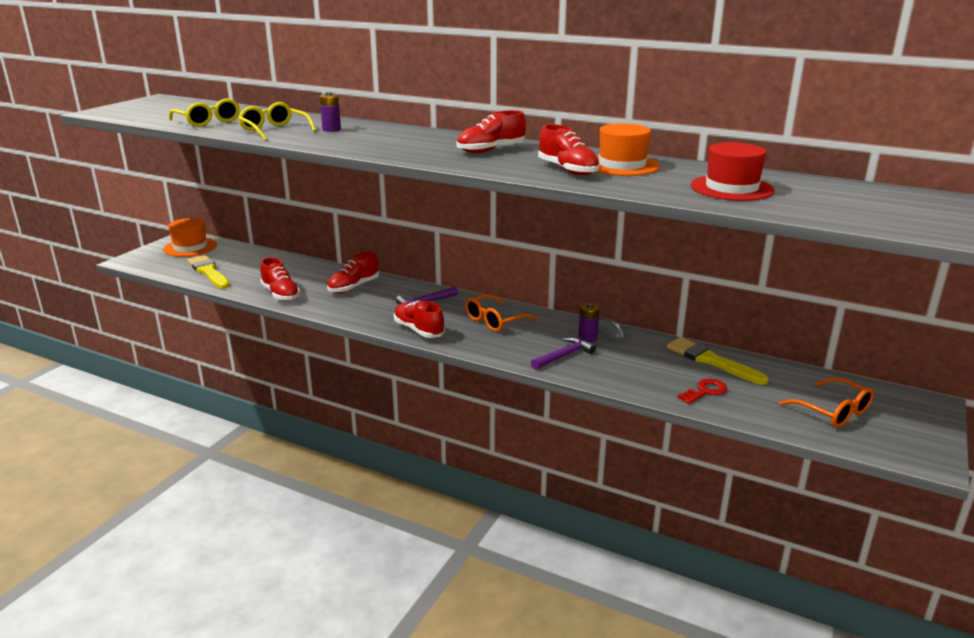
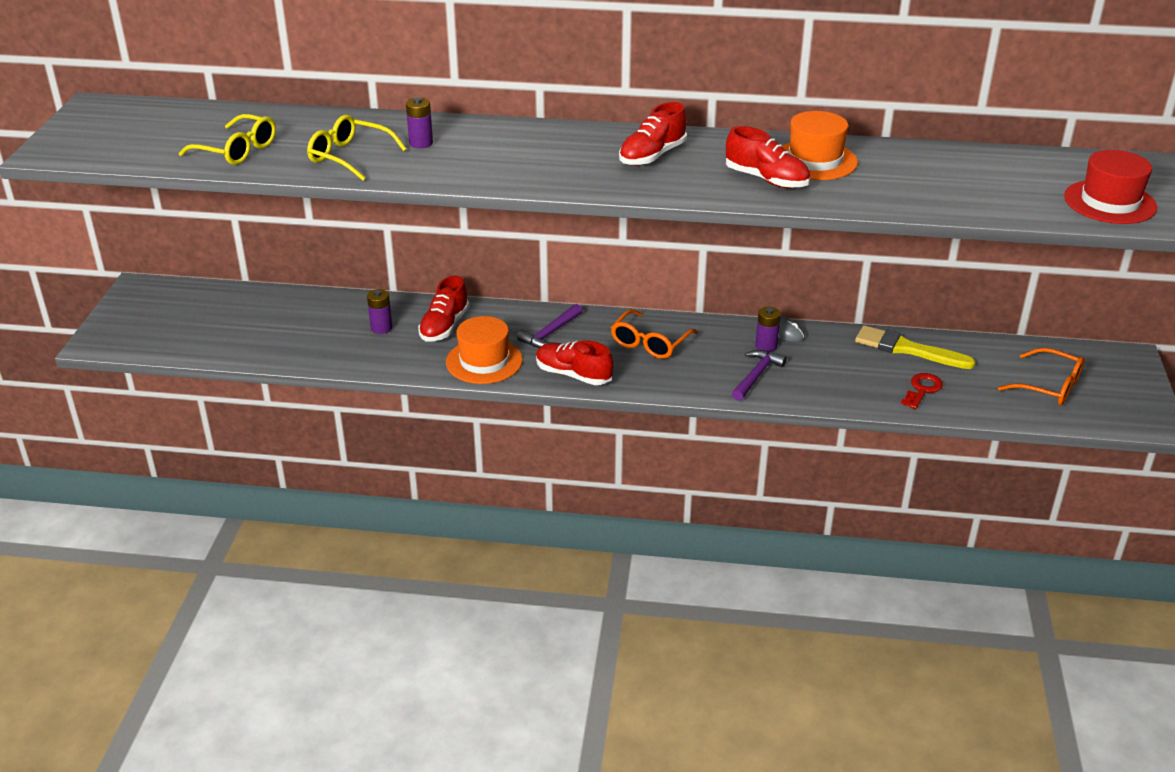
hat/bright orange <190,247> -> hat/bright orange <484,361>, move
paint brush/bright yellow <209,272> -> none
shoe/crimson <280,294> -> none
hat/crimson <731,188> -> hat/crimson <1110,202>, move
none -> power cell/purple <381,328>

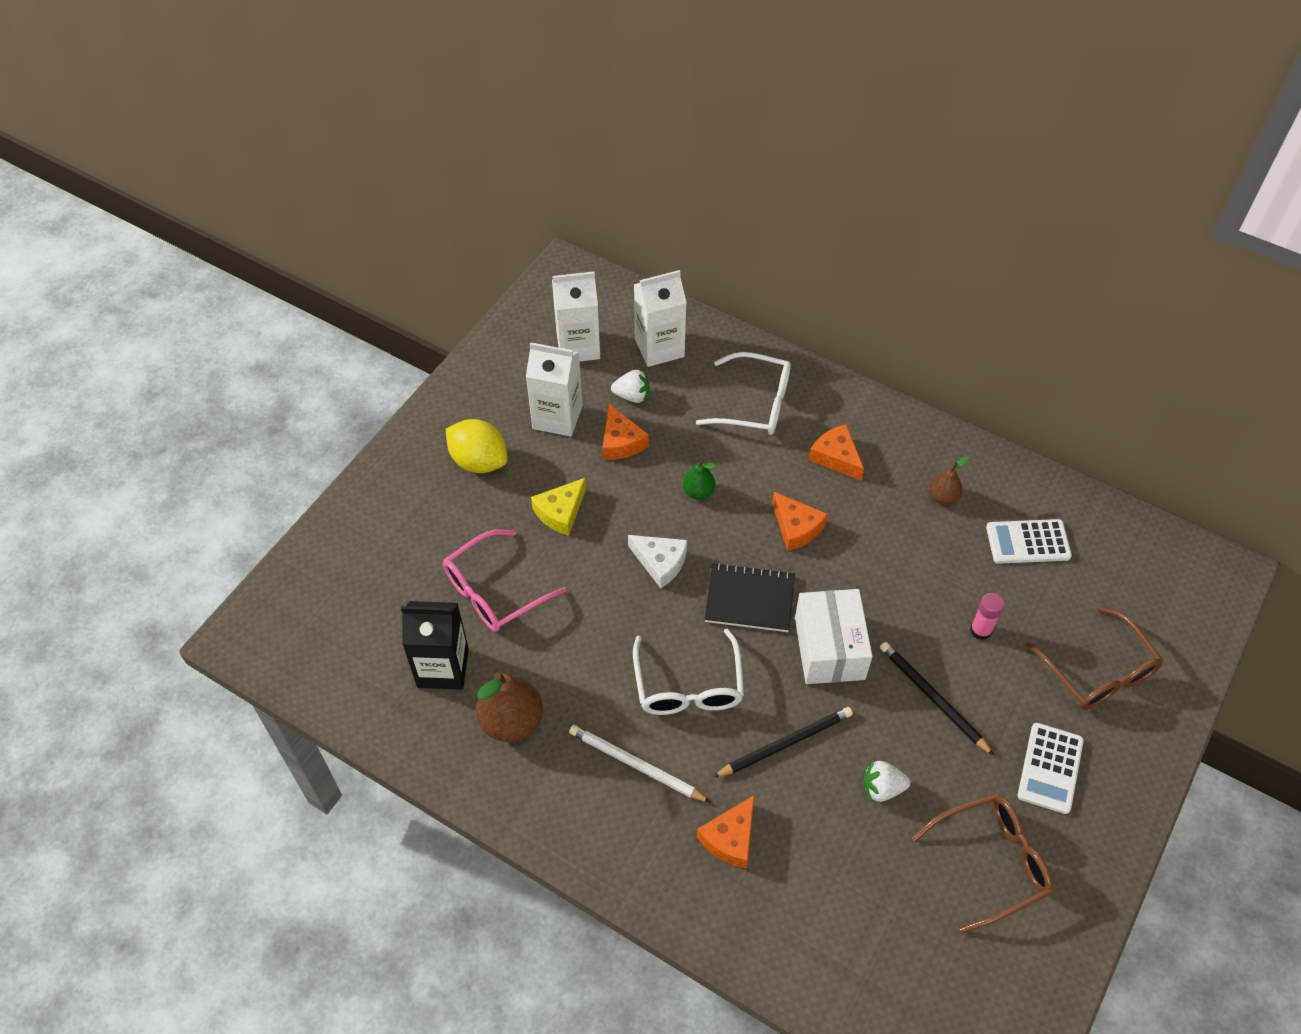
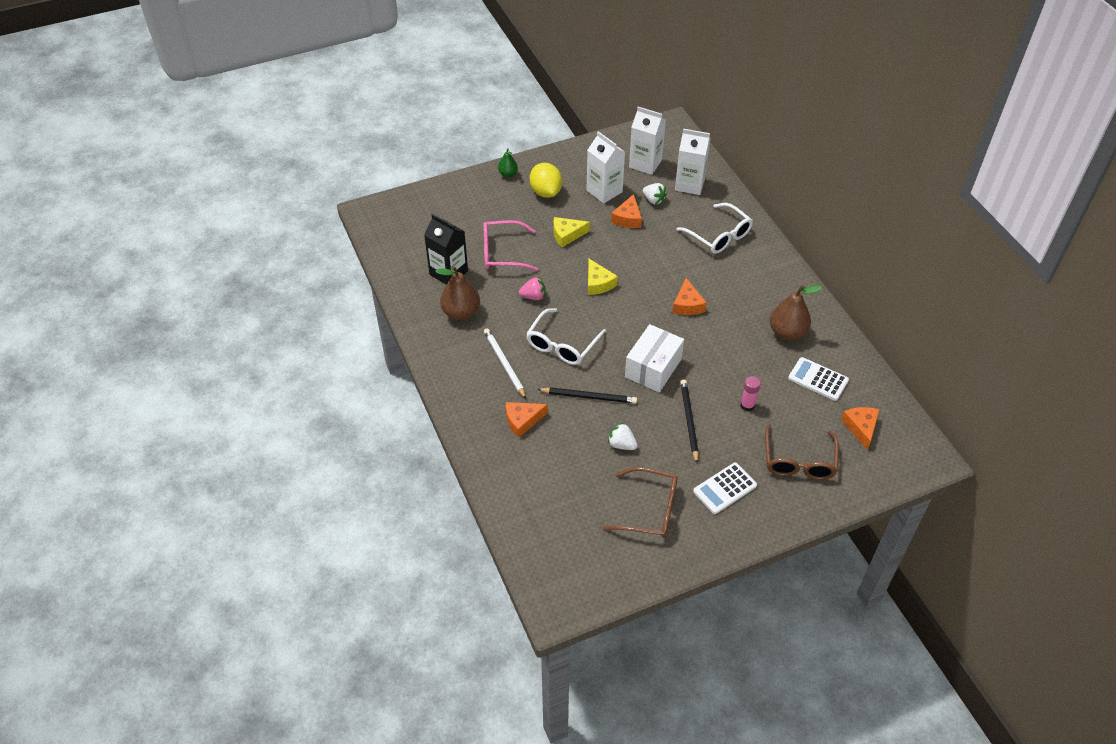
cheese wedge/pure white <660,562> -> cheese wedge/bright yellow <598,283>
toy pear/emerald <698,492> -> toy pear/emerald <508,174>, move
notepad/black <749,599> -> none
cheese wedge/bright orange <836,457> -> cheese wedge/bright orange <861,428>, move
toy pear/brown <943,497> -> toy pear/brown <787,332>, x1.80
none -> toy strawberry/rosy <533,296>

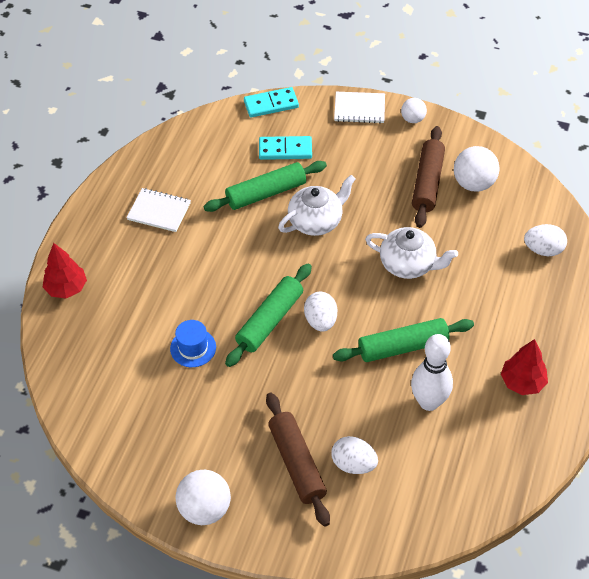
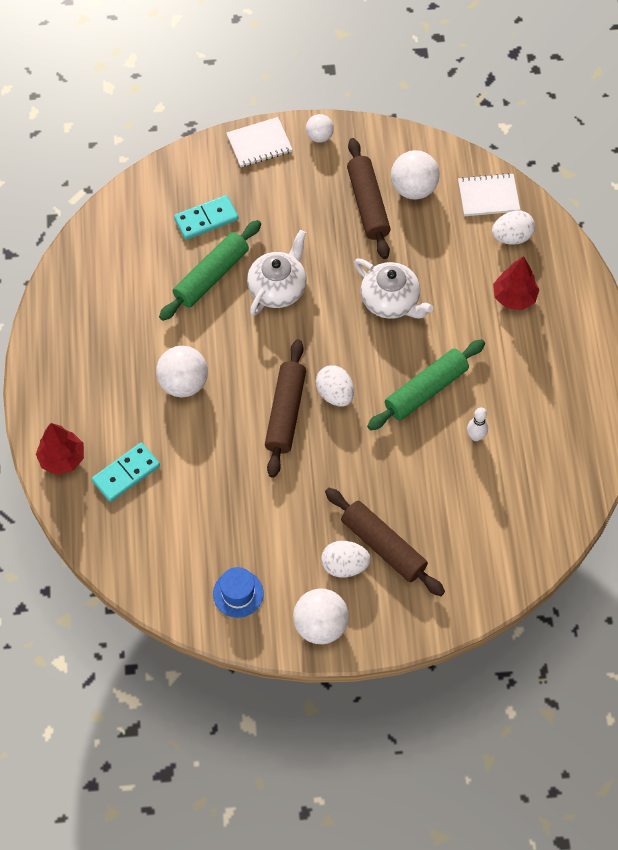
notepad/pure white <159,211> -> notepad/pure white <488,196>, move
hat/cobalt <193,348> -> hat/cobalt <238,593>, move
dough roller/emerald <270,320> -> dough roller/brown <285,413>
domino piece/teal <271,104> -> domino piece/teal <126,473>, move
egg shape/pure white <353,464> -> egg shape/pure white <344,565>, move
teapot/pure white <408,264> -> teapot/pure white <391,301>, 45 degrees clockwise
skittle/pure white <429,402> -> skittle/pure white <475,436>, x0.51
tree/crimson <522,382> -> tree/crimson <514,297>, move
none -> sphere/pure white <183,383>

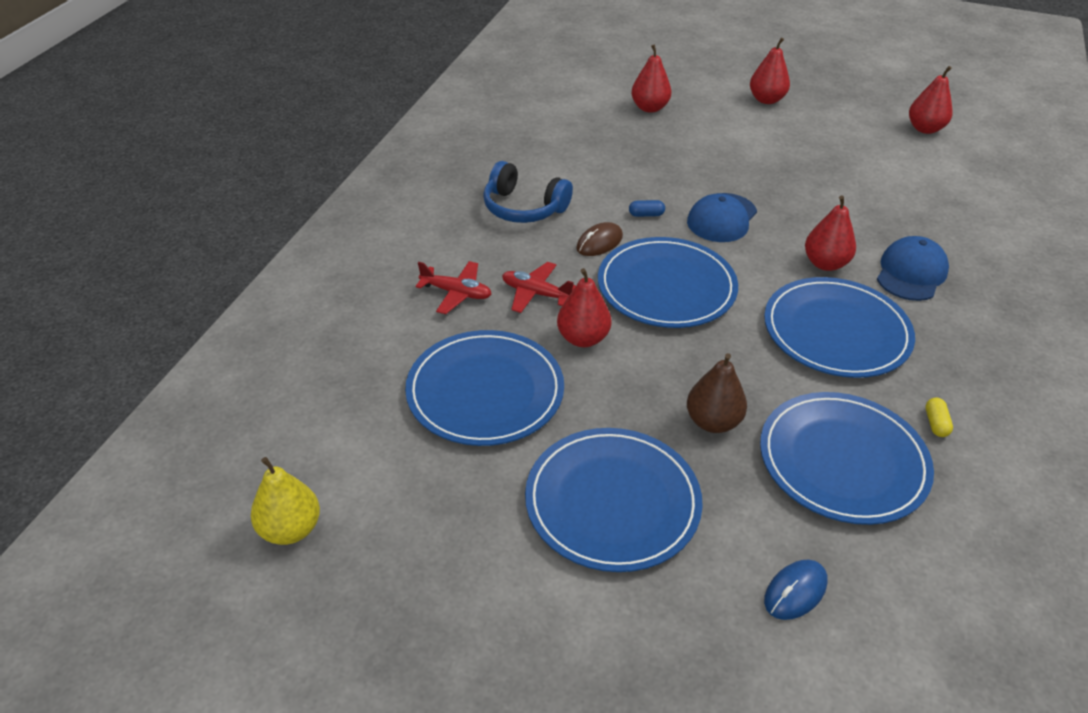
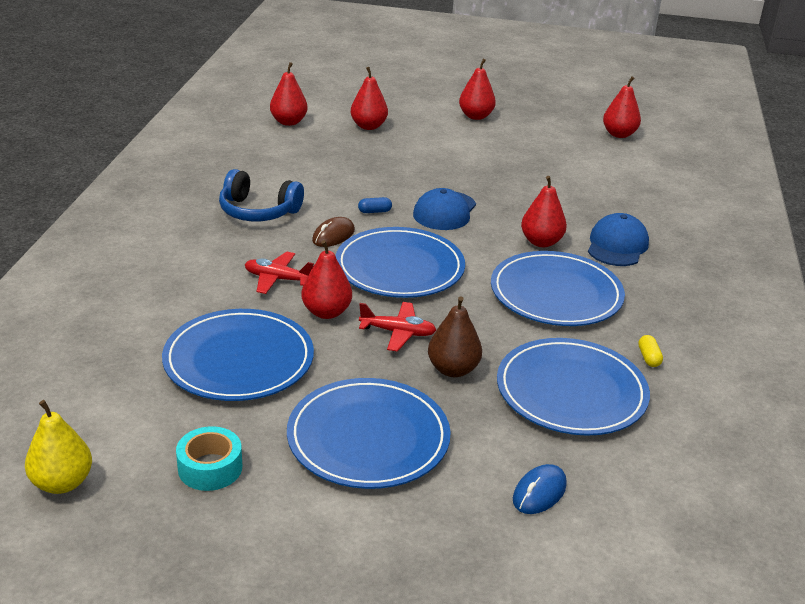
plane/crimson <456,293> -> plane/crimson <398,332>, move
none -> roll of tape/teal <210,468>
none -> toy pear/crimson <288,122>

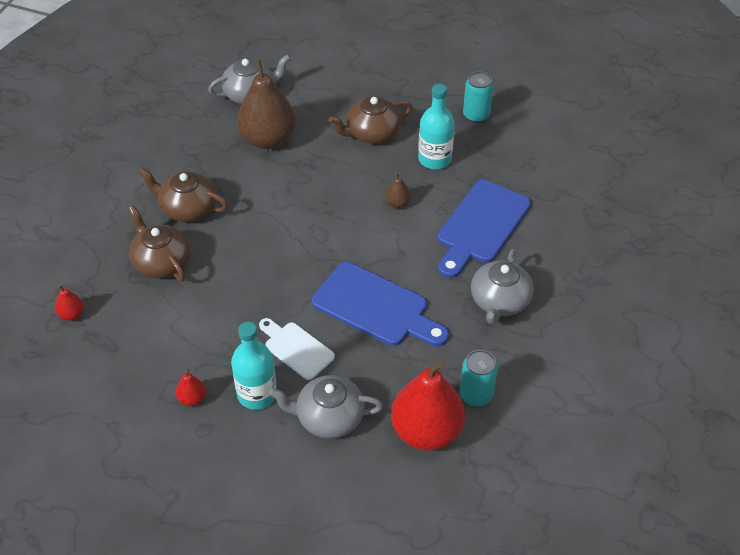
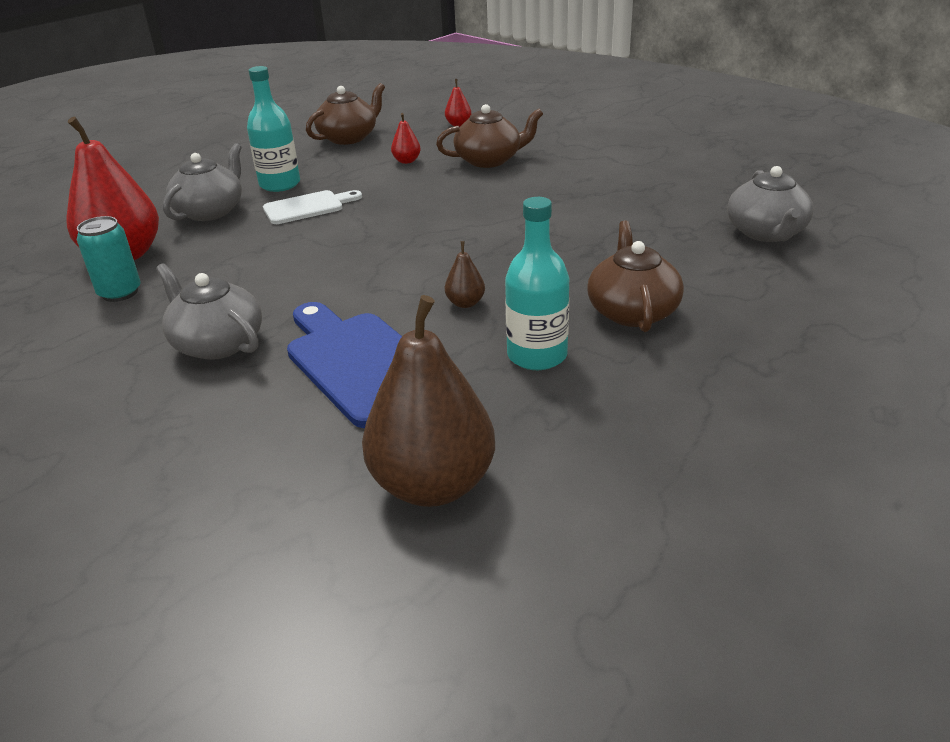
teapot/brown <188,208> -> teapot/brown <349,137>, move
toy pear/crimson <192,398> -> toy pear/crimson <406,161>, move
toy pear/brown <268,139> -> toy pear/brown <433,484>, move
chopping board/cobalt <375,307> -> none
tin/teal <476,115> -> none

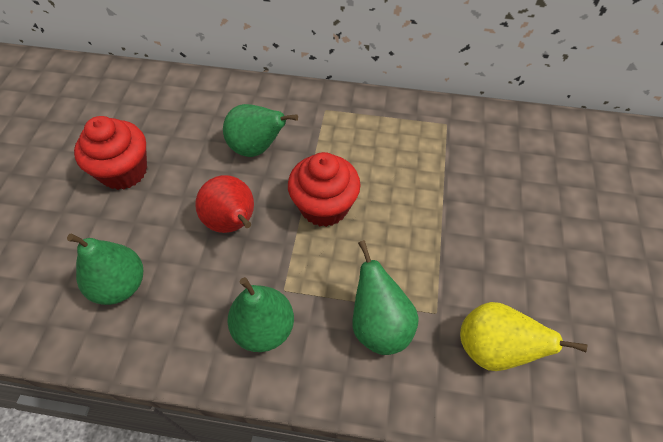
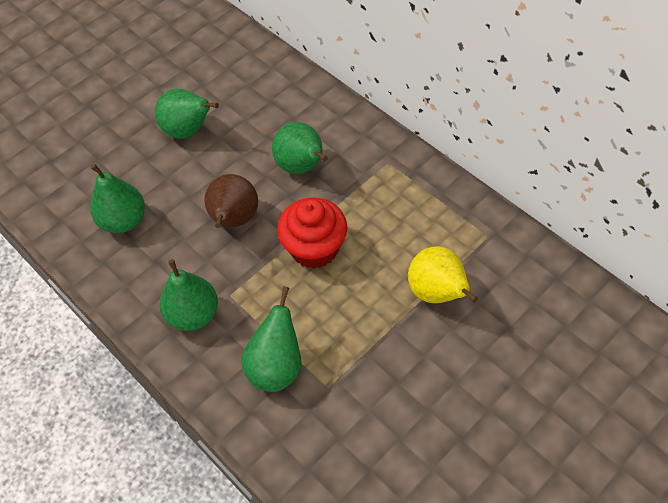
cupcake/crimson <124,171> -> toy pear/emerald <188,131>
toy pear/crimson <232,223> -> toy pear/brown <234,220>
toy pear/bright yellow <493,349> -> toy pear/bright yellow <437,293>, move

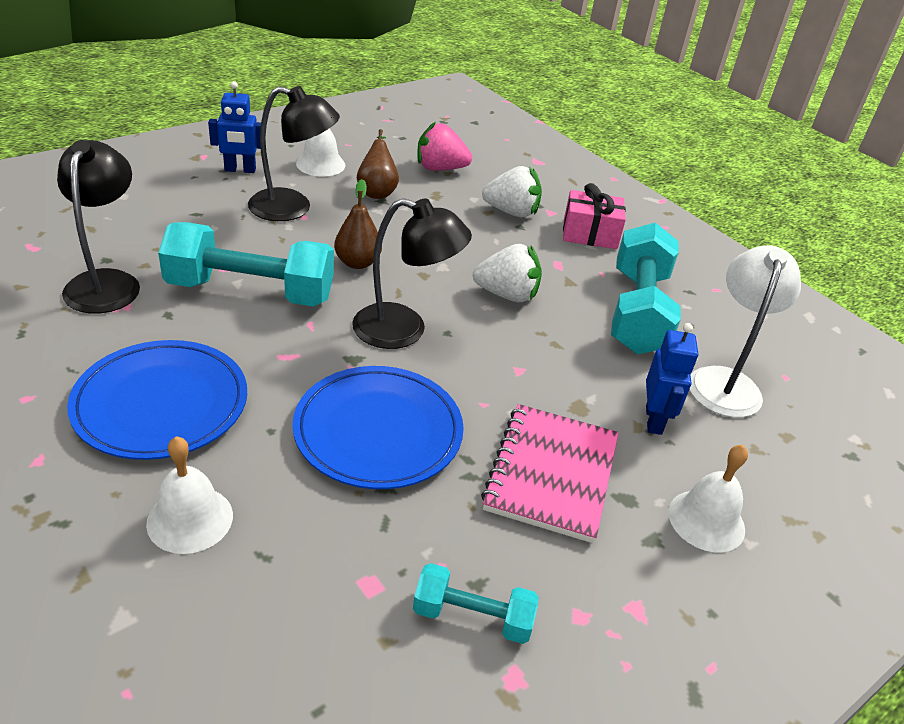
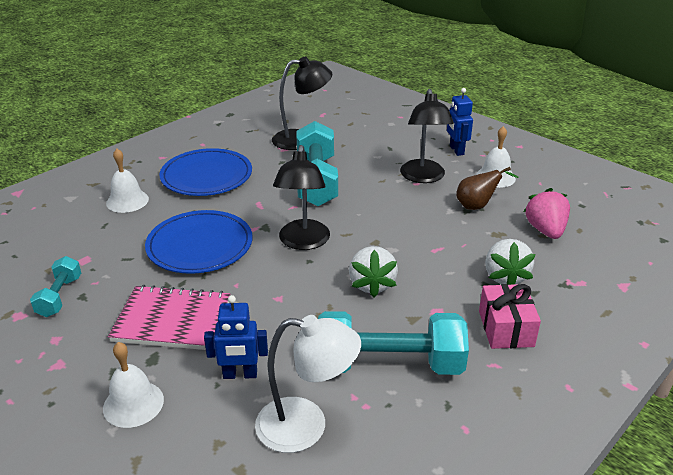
toy pear/brown <357,263> -> none

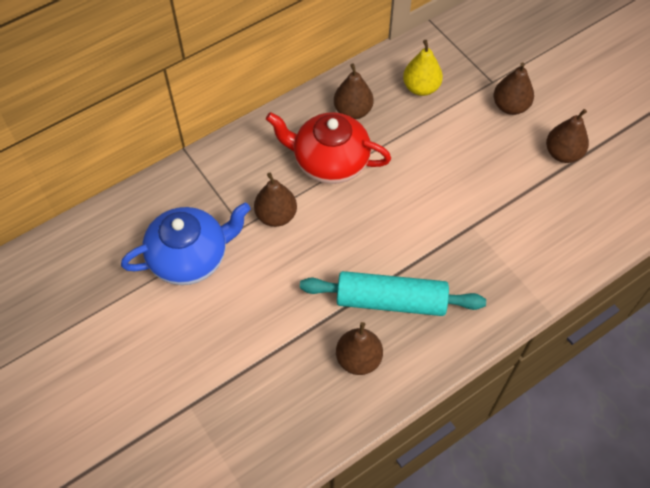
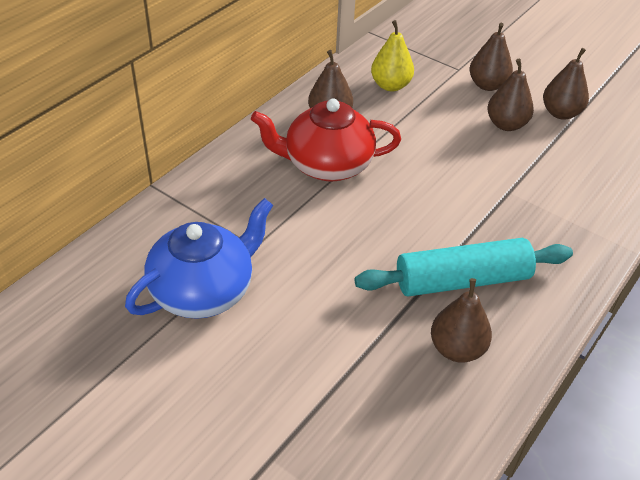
toy pear/brown <276,215> -> toy pear/brown <506,124>, move

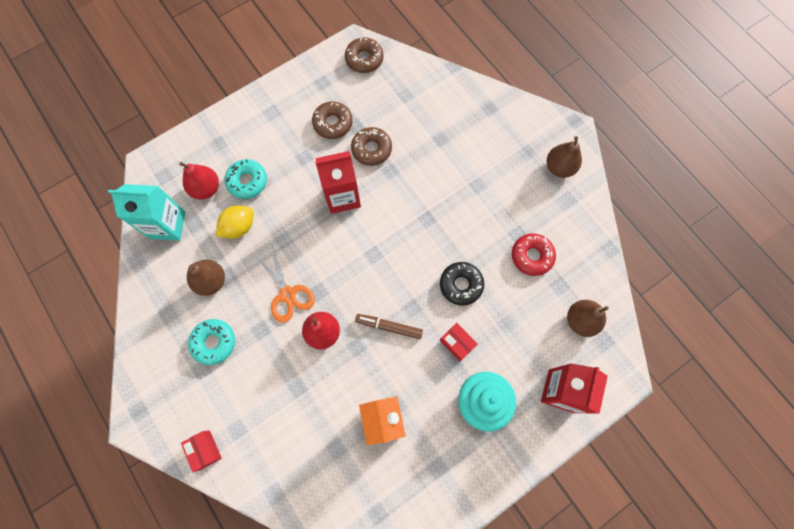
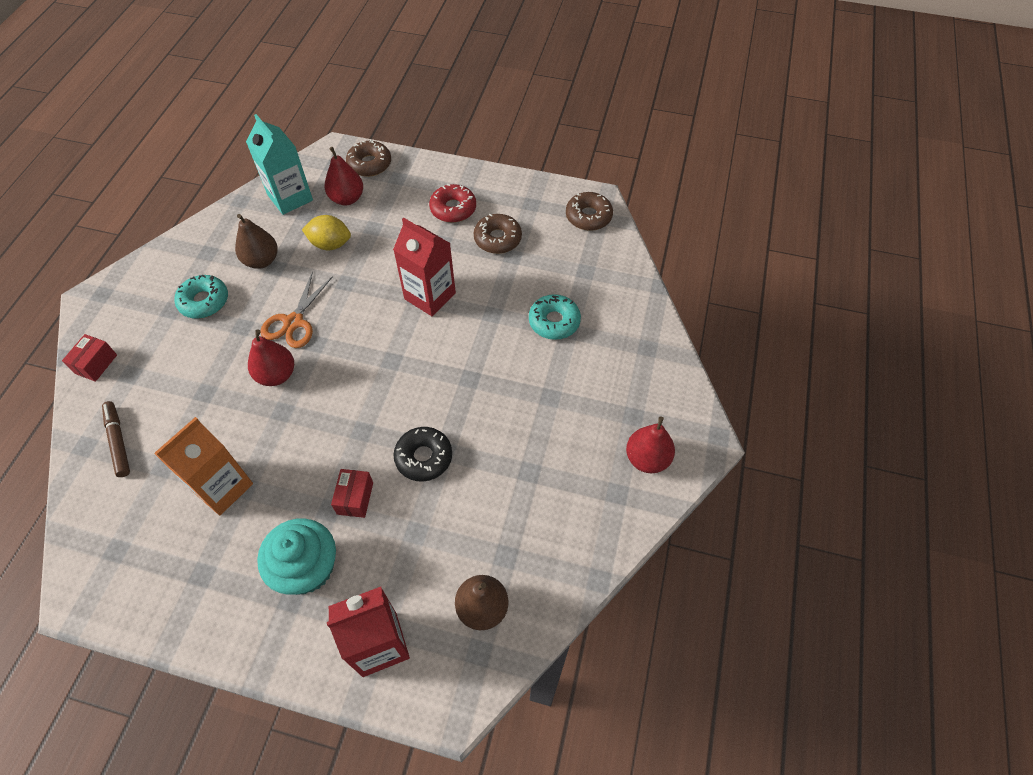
donut/teal <247,181> -> donut/teal <554,321>, move
donut/brown <371,149> -> donut/brown <369,164>, move
felt pen/brown <389,327> -> felt pen/brown <118,441>, move
donut/crimson <532,256> -> donut/crimson <453,209>, move
toy pear/brown <559,167> -> toy pear/crimson <647,459>

